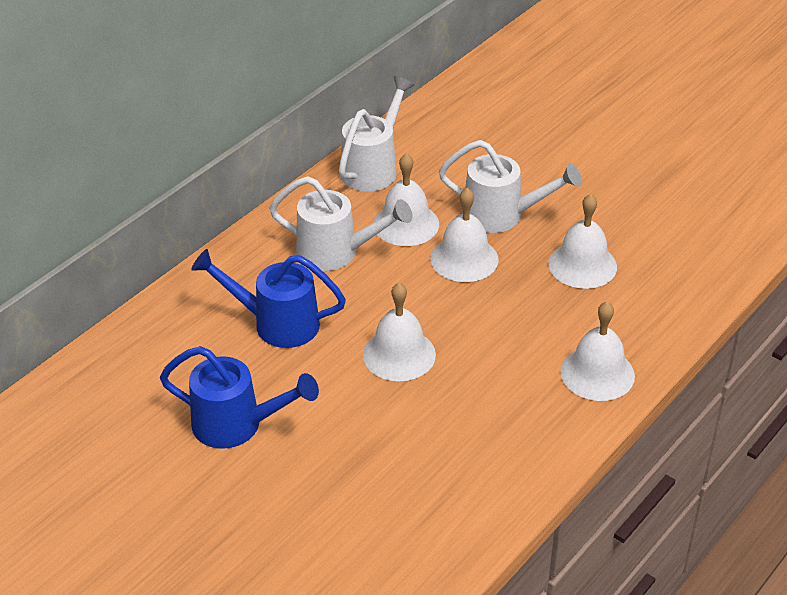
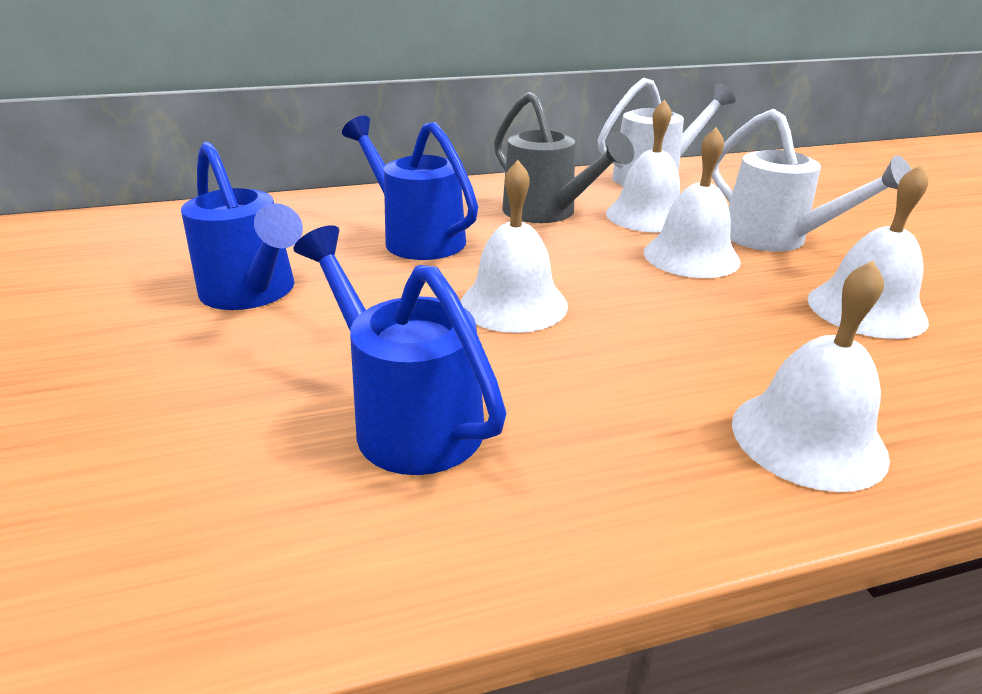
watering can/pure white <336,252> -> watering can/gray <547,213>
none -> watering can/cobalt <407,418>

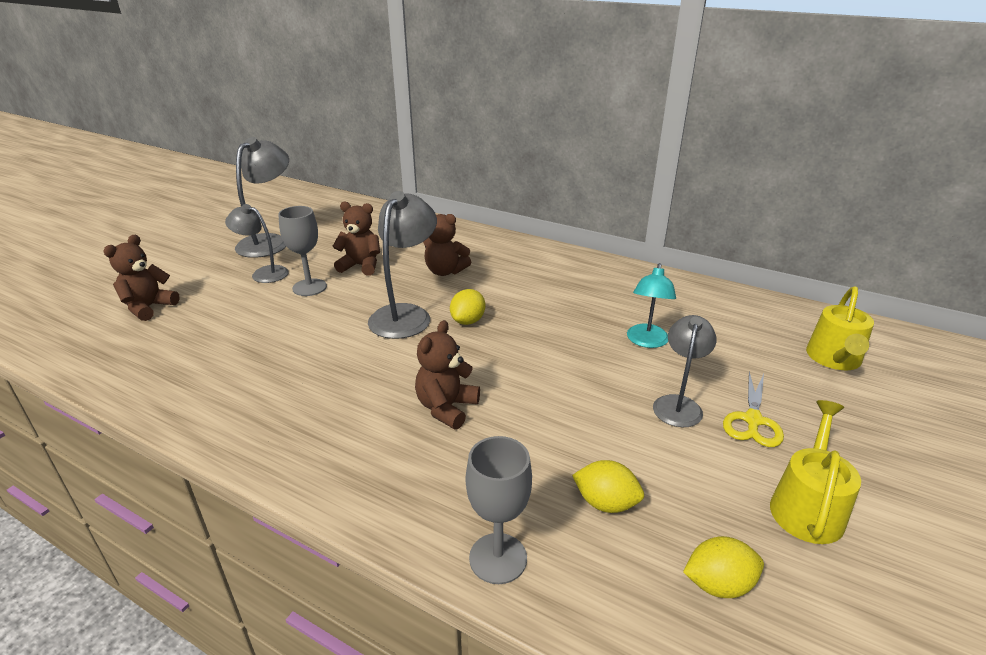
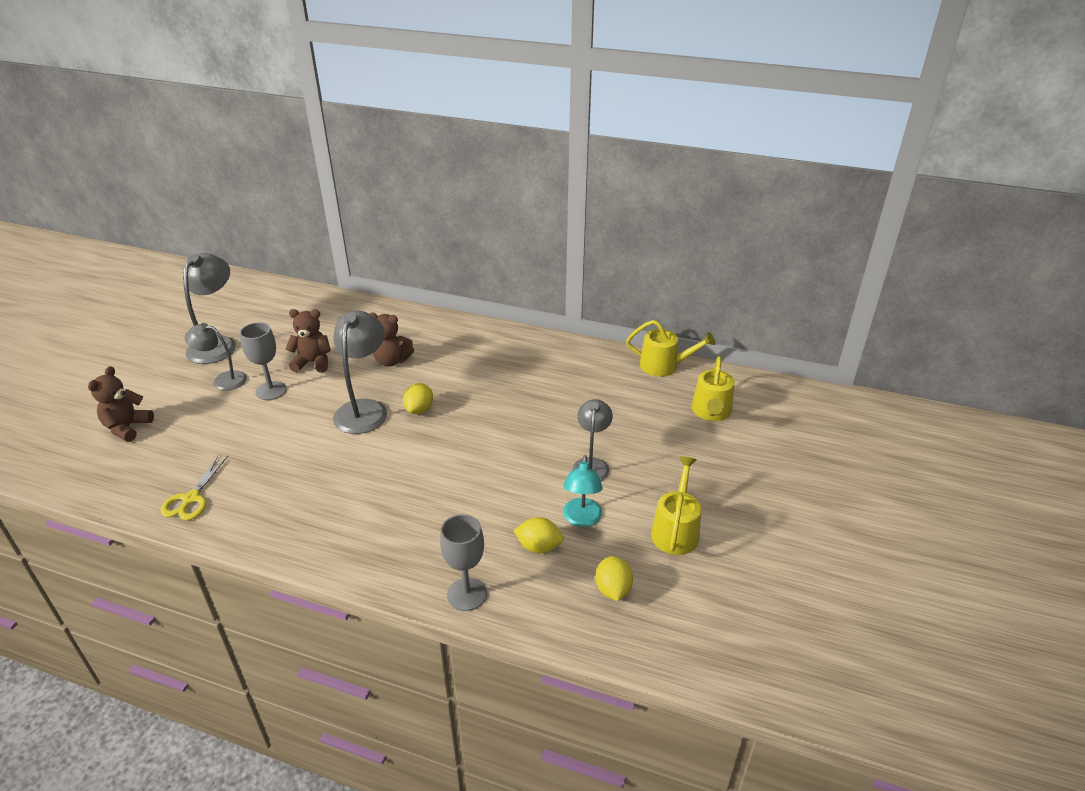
stuffed bear/brown <446,408> -> none
lamp/teal <646,341> -> lamp/teal <581,519>, move
citrus fruit/bright yellow <718,584> -> citrus fruit/bright yellow <613,589>, 75 degrees counterclockwise
scissors/bright yellow <752,420> -> scissors/bright yellow <191,499>, move
none -> watering can/bright yellow <664,366>

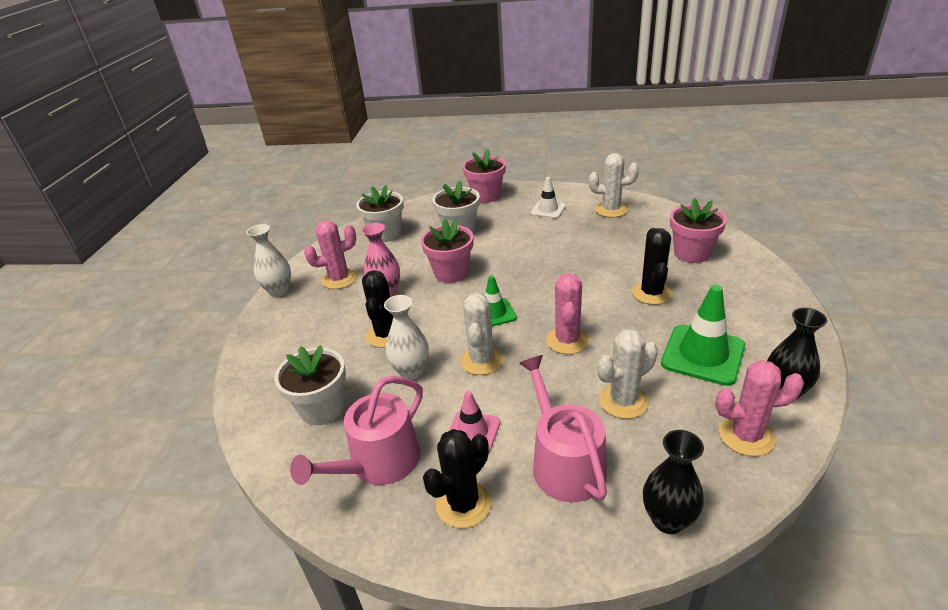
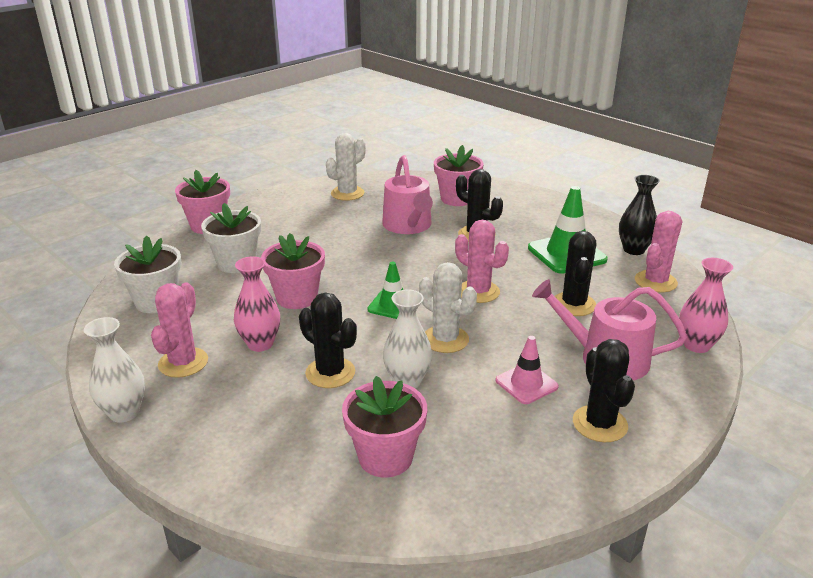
plant pot/pure white <322,408> -> plant pot/rosy <385,457>
watering can/rosy <378,463> -> watering can/rosy <408,226>, move
road cone/pure white <548,210> -> none
cactus/pure white <623,401> -> cactus/black <573,304>
vase/black <668,520> -> vase/rosy <696,345>

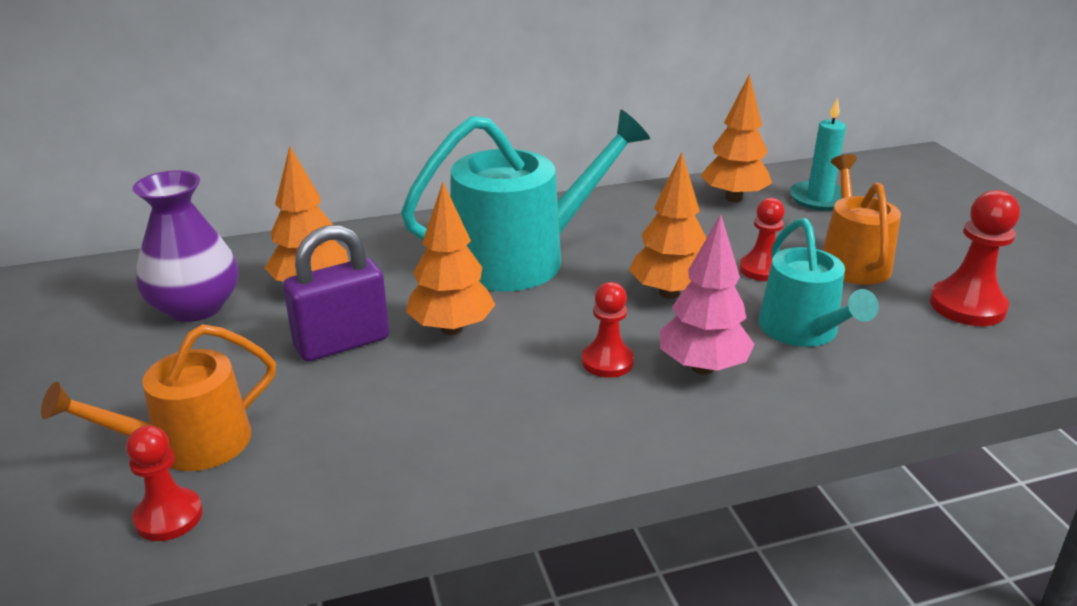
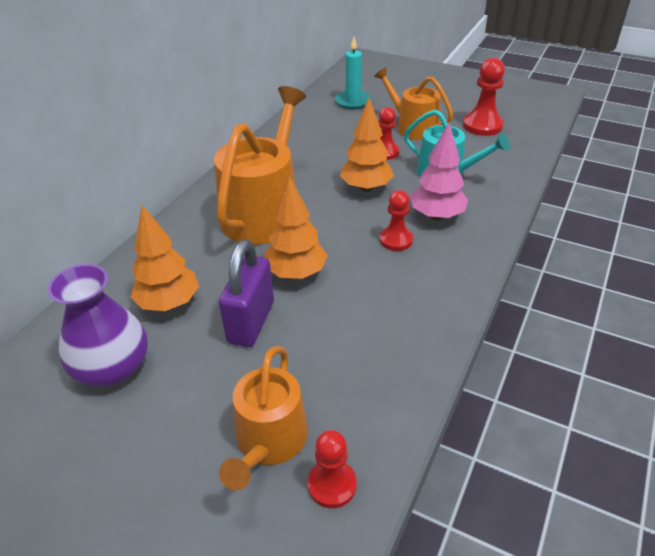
watering can/teal <521,258> -> watering can/bright orange <264,212>
tree/bright orange <734,198> -> none

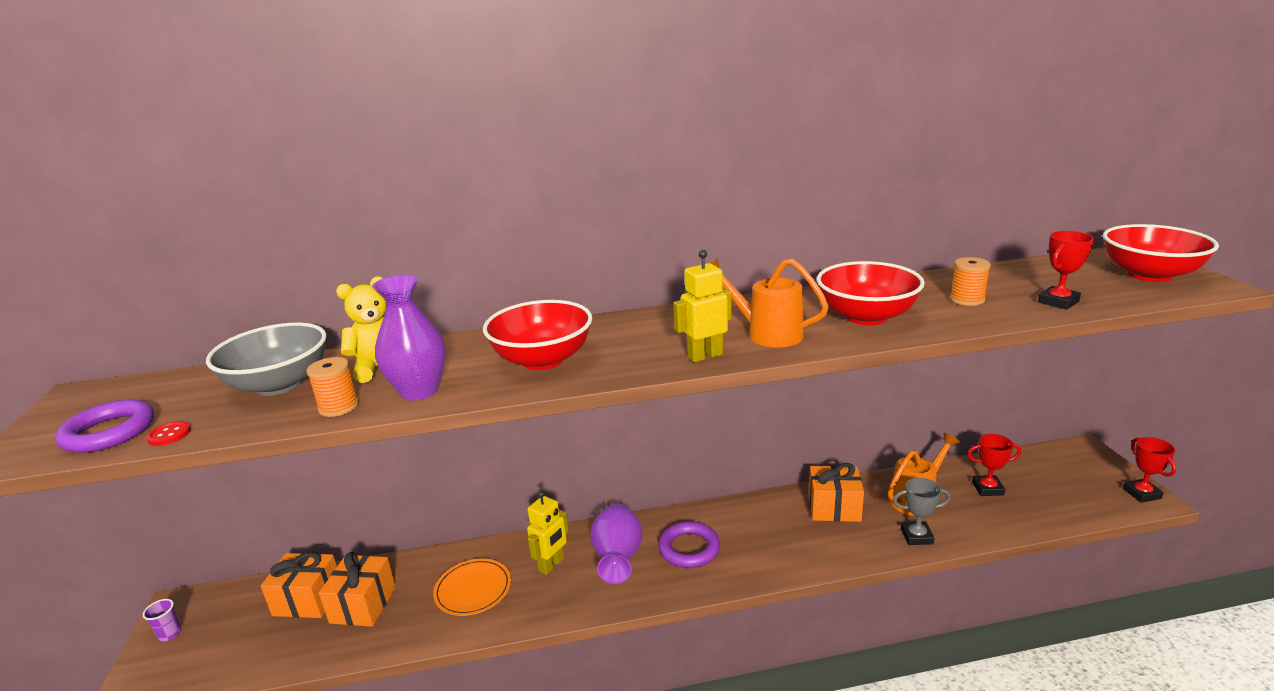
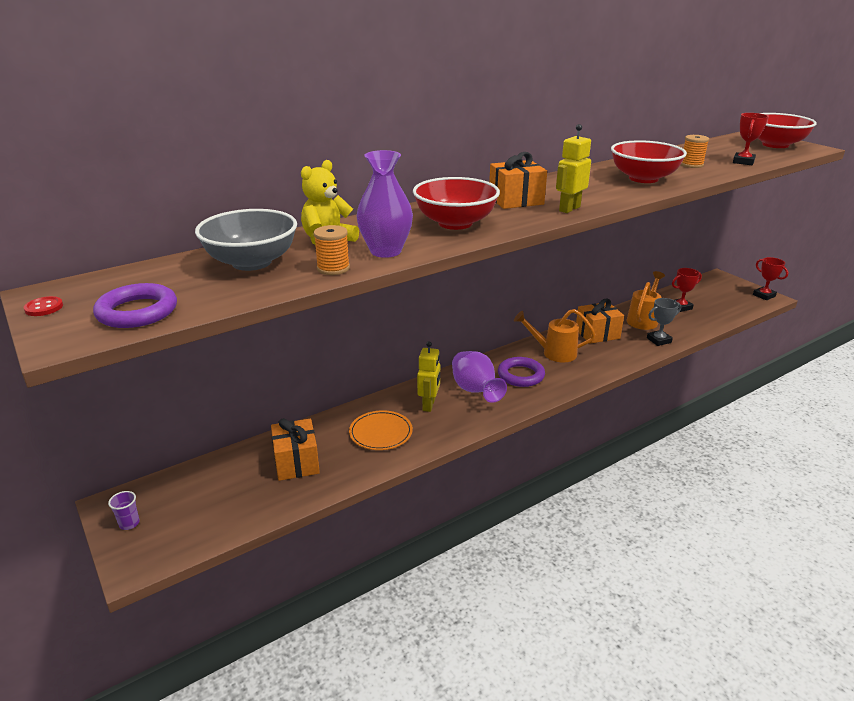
shirt button/crimson <169,435> -> shirt button/crimson <44,308>, move
present/bright orange <308,600> -> present/bright orange <516,200>, move
watering can/bright orange <767,333> -> watering can/bright orange <554,353>, move

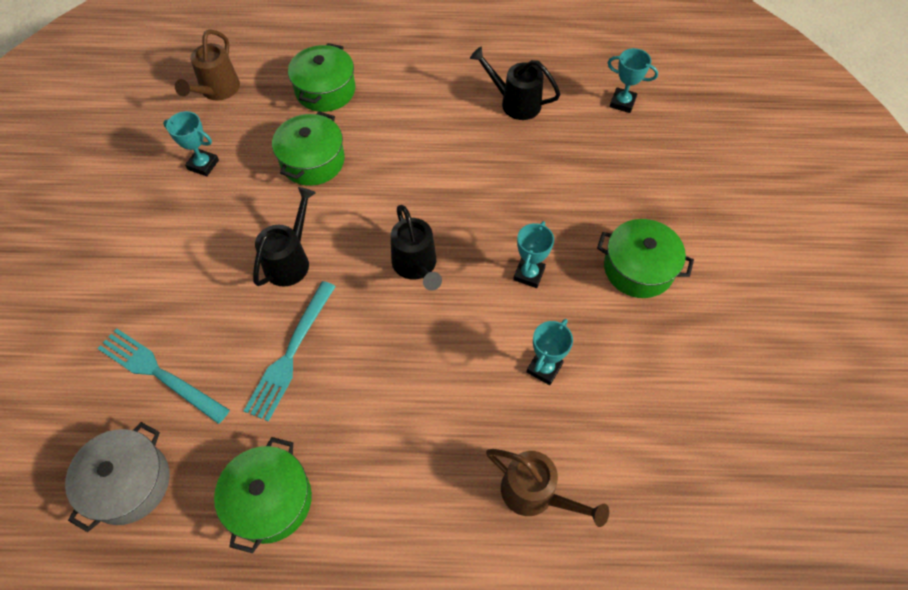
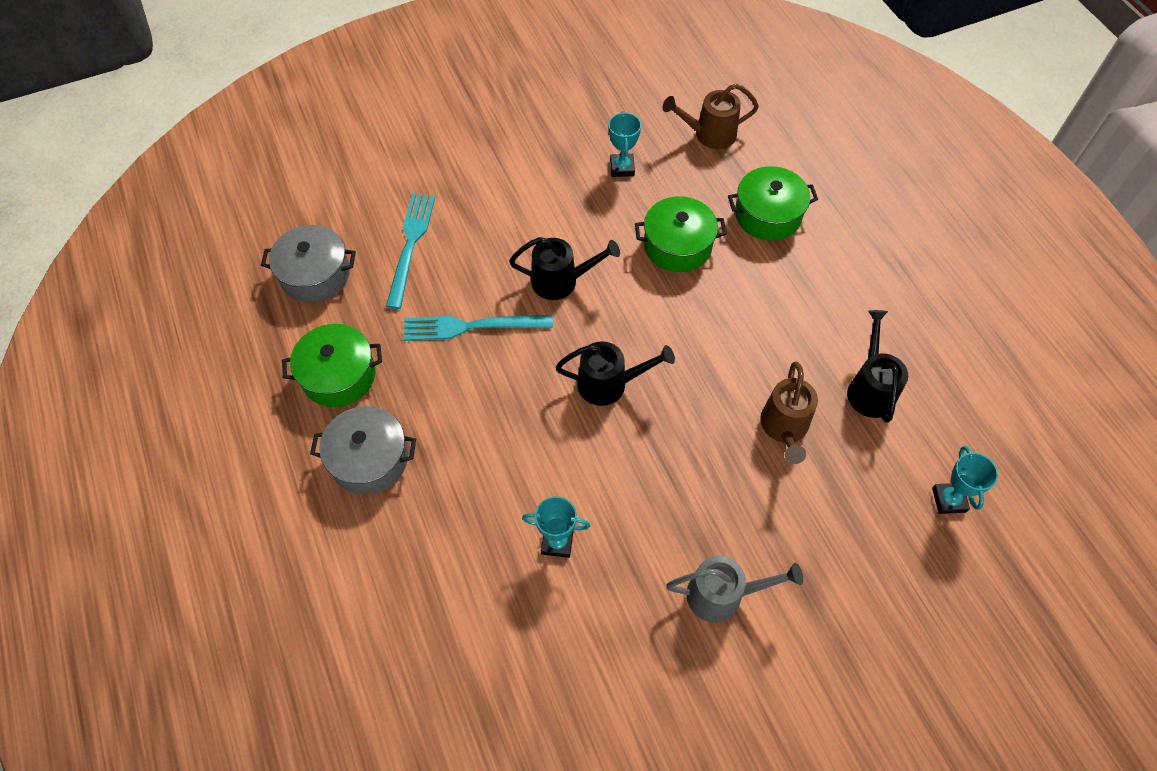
watering can/black <416,266> -> watering can/black <610,384>, 135 degrees counterclockwise
watering can/brown <536,494> -> watering can/brown <784,428>, move
award cup/teal <529,274> -> none
pot/emerald <638,268> -> watering can/gray <723,595>
none -> pot/gray <369,459>

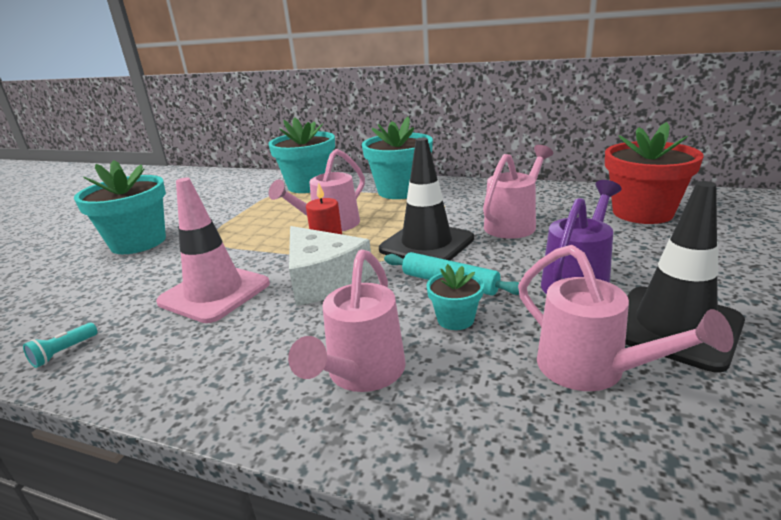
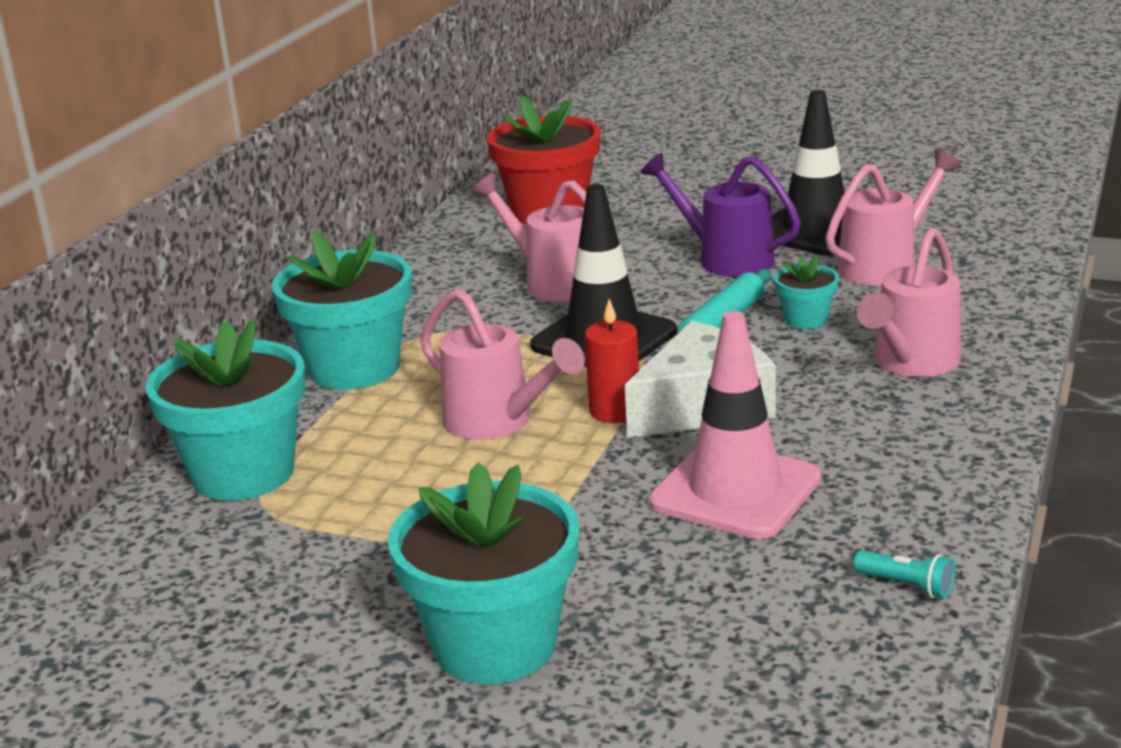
watering can/rosy <362,374> -> watering can/rosy <911,363>, 105 degrees clockwise

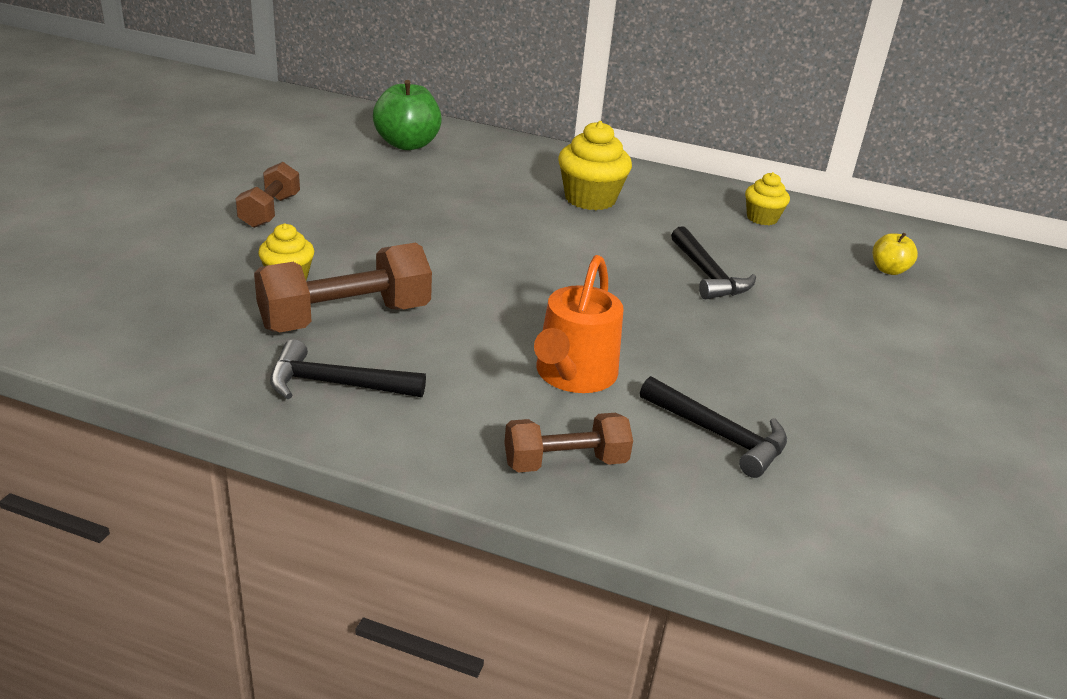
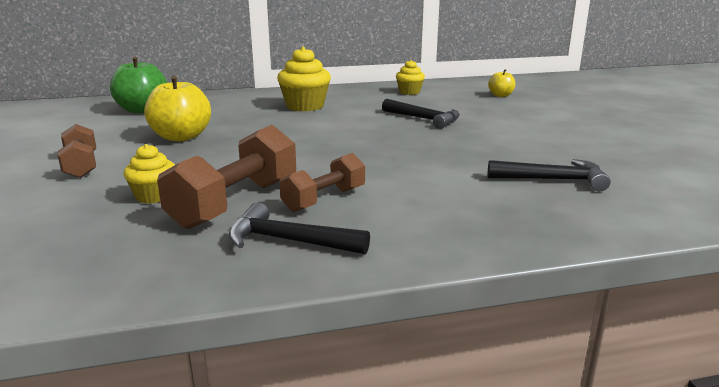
claw hammer/black <336,384> -> claw hammer/black <289,241>, 45 degrees clockwise
dumbbell/brown <565,462> -> dumbbell/brown <324,199>, move
watering can/bright orange <573,375> -> none
none -> apple/bright yellow <181,137>

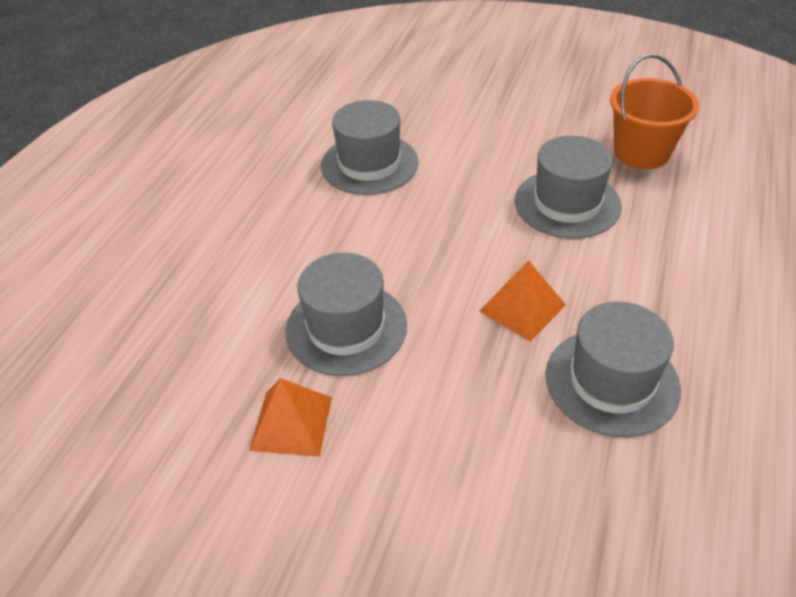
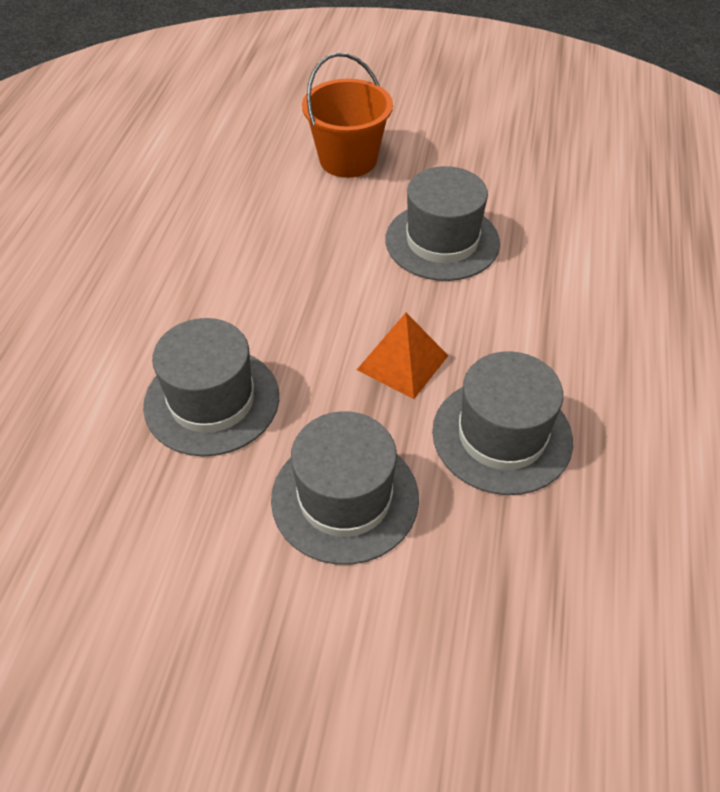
pyramid/bright orange <291,423> -> none
hat/gray <369,164> -> hat/gray <345,498>, move
bucket/bright orange <641,152> -> bucket/bright orange <348,159>, move

